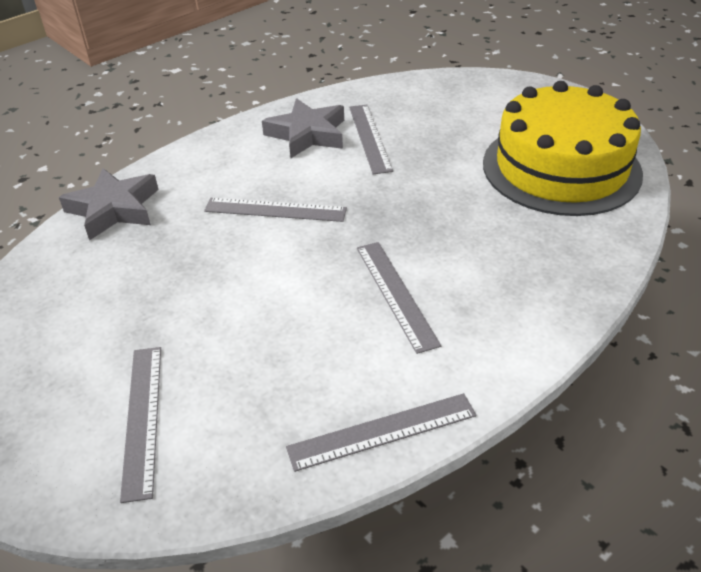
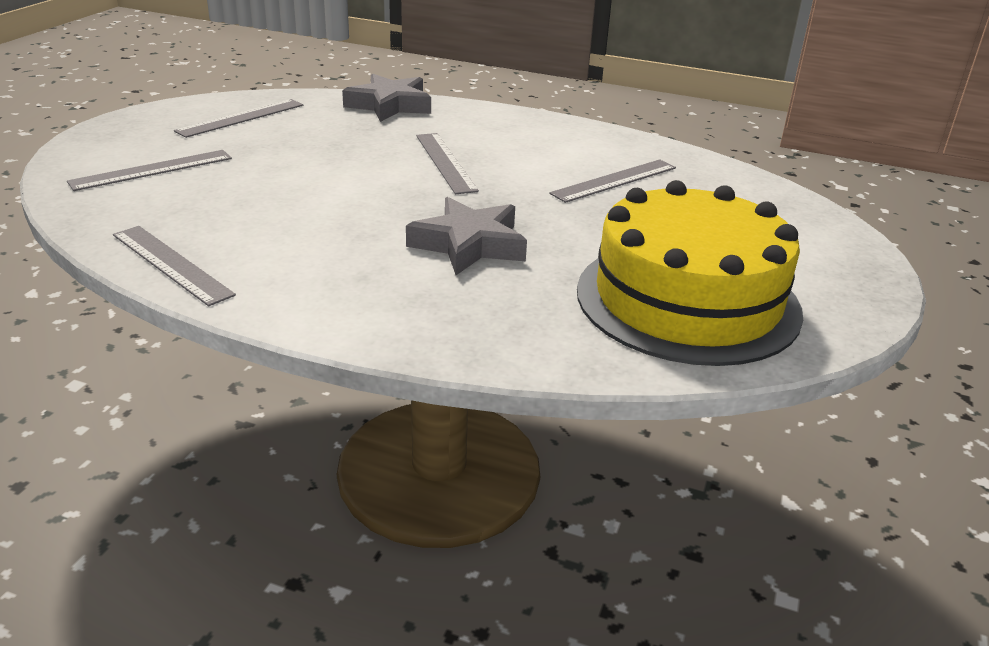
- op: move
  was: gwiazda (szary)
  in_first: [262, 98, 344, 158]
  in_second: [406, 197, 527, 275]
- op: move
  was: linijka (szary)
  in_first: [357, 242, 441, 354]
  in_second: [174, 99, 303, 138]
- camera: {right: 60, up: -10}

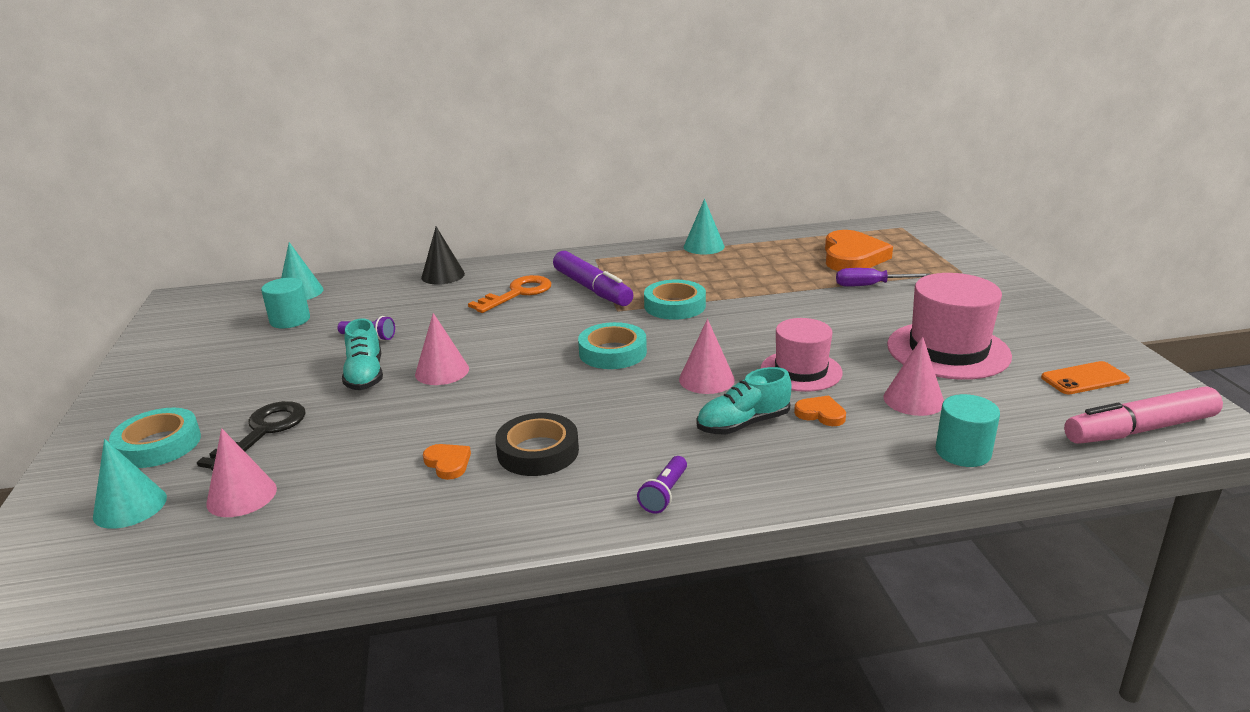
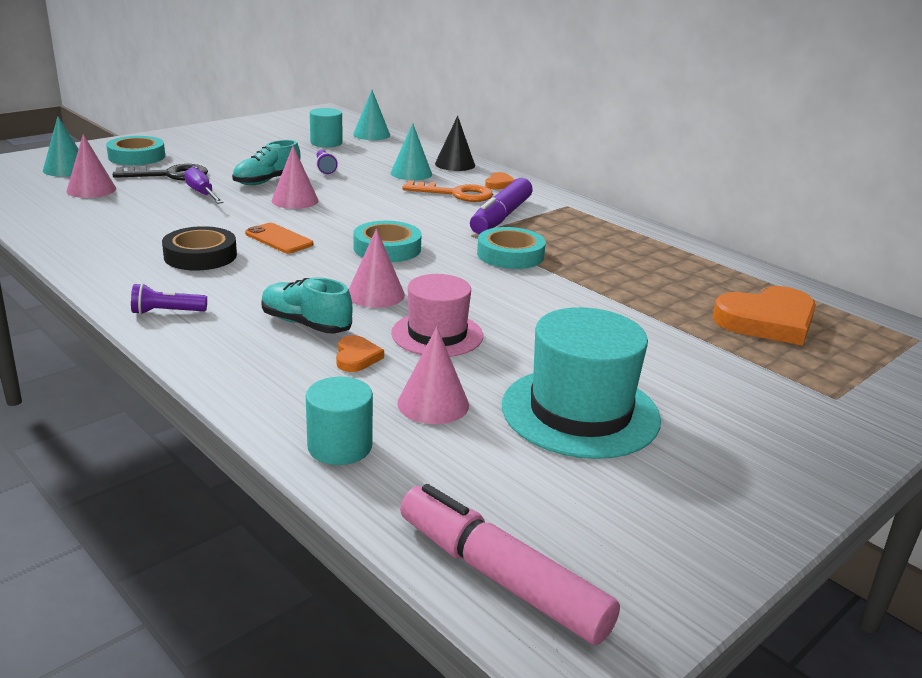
- op: move
  was: serce (pomarańczowy)
  in_first: [423, 444, 471, 480]
  in_second: [485, 172, 515, 190]
- op: move
  was: stożek (turkusowy)
  in_first: [684, 199, 725, 255]
  in_second: [391, 123, 432, 180]
- op: move
  was: śrubokręt (fioletowy)
  in_first: [836, 268, 930, 287]
  in_second: [184, 167, 224, 204]
- op: recolor
  was: kapelusz (różowy)
  now: kapelusz (turkusowy)
  in_first: [887, 273, 1012, 380]
  in_second: [502, 307, 661, 459]
- op: move
  was: telefon (pomarańczowy)
  in_first: [1041, 361, 1130, 394]
  in_second: [245, 223, 313, 253]
- camera: {right: 55, up: 0}

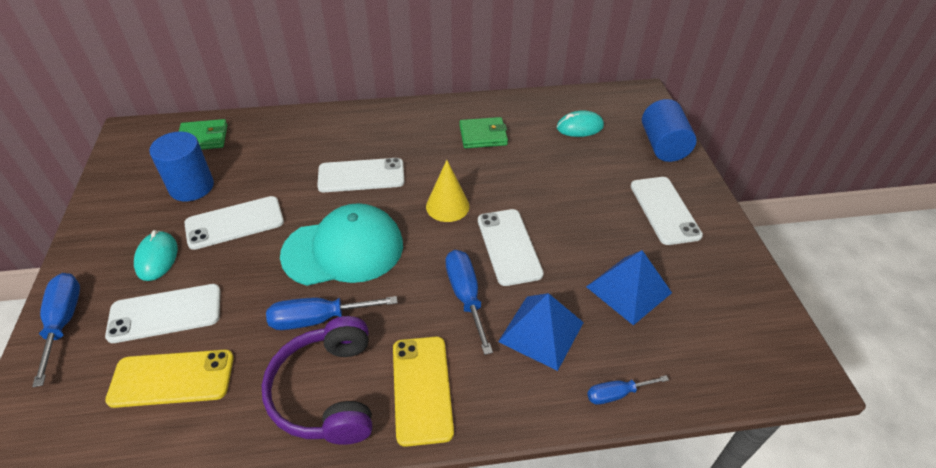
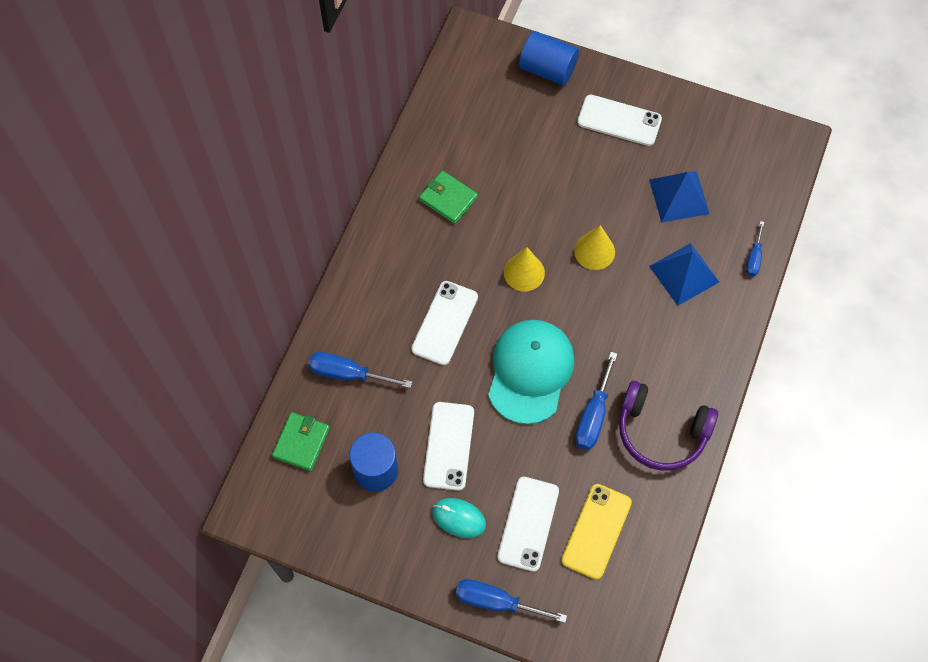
- op: delete
  was: telefon (żółty)
  in_first: [393, 337, 454, 447]
- op: move
  was: śrubokręt (niebieski)
  in_first: [446, 250, 493, 355]
  in_second: [308, 352, 412, 388]
- op: rotate
  was: portfel (zielony)
  in_first: [459, 117, 508, 148]
  in_second: [419, 171, 478, 224]
  clockwise: -75
- op: replace
  was: telefon (biały)
  now: stożek (żółty)
  in_first: [478, 209, 544, 286]
  in_second: [574, 225, 615, 270]
- op: delete
  was: myszka (turkusowy)
  in_first: [557, 110, 604, 137]
- camera: {right: -60, up: 20}

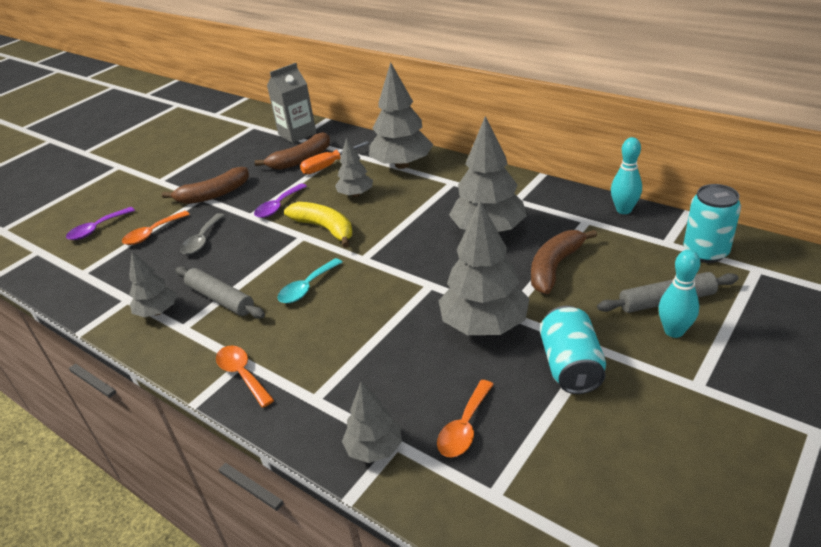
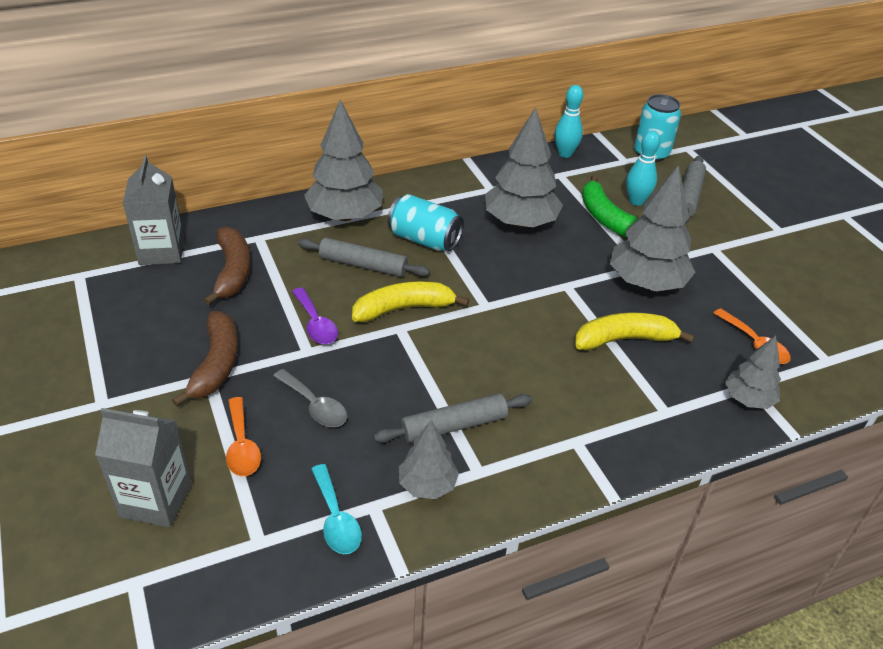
- op: replace
  was: łyżka (fioletowy)
  now: karton mleka (szary)
  in_first: [66, 207, 135, 240]
  in_second: [95, 408, 192, 527]
- op: delete
  was: łyżka (pomarańczowy)
  in_first: [216, 346, 274, 408]
- op: move
  was: łyżka (turkusowy)
  in_first: [278, 258, 343, 303]
  in_second: [311, 464, 362, 554]
- op: delete
  was: śrubokręt (pomarańczowy)
  in_first: [300, 141, 369, 174]
- op: replace
  was: drzewko (szary)
  now: wałek do ciasta (szary)
  in_first: [335, 138, 373, 197]
  in_second: [298, 238, 430, 277]
- op: recolor
  was: banan (brązowy)
  now: banan (zielony)
  in_first: [531, 230, 597, 294]
  in_second: [582, 175, 638, 238]
- op: move
  was: puszka (turkusowy)
  in_first: [540, 306, 606, 394]
  in_second: [388, 194, 464, 251]
- op: move
  was: kręgiel (turkusowy)
  in_first: [659, 249, 700, 338]
  in_second: [626, 130, 660, 206]
- op: insert
  now: banan (żółty)
  in_second: [575, 312, 695, 350]
- camera: {right: -65, up: 5}

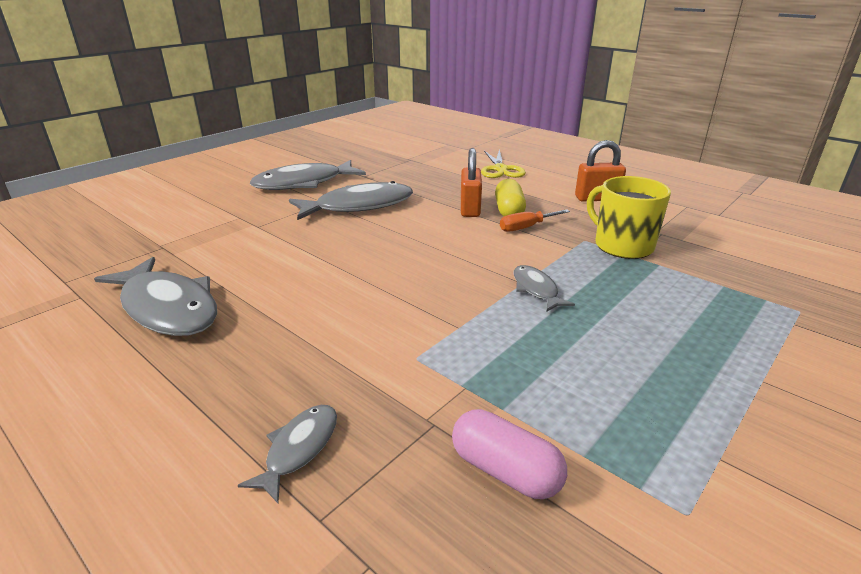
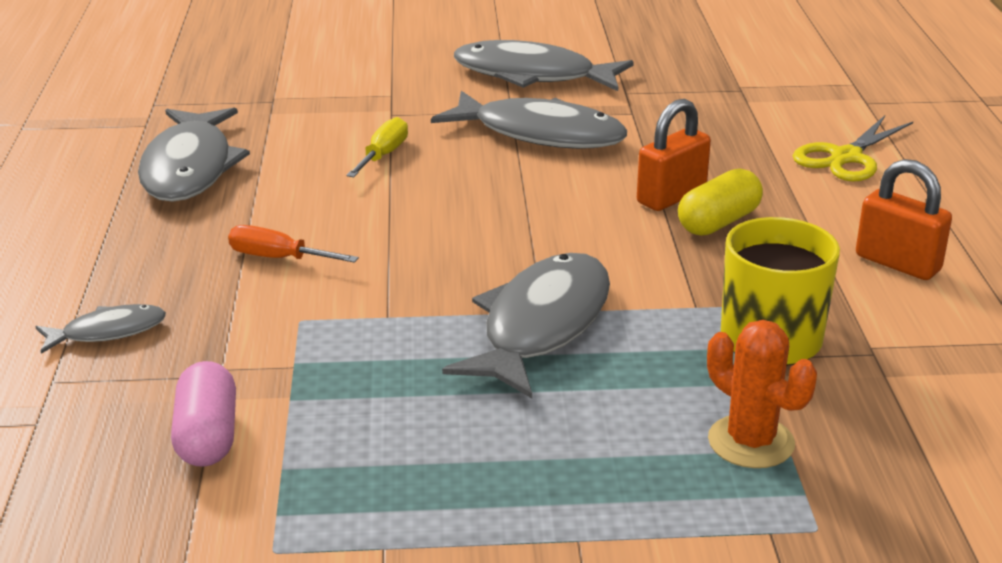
- op: move
  was: śrubokręt (pomarańczowy)
  in_first: [500, 209, 570, 232]
  in_second: [228, 225, 359, 263]
- op: resize
  was: ryba (szary)
  in_first: [514, 265, 575, 312]
  in_second: [442, 253, 610, 398]
  ratio: 1.98
- op: insert
  now: śrubokręt (żółty)
  in_second: [346, 117, 408, 177]
- op: insert
  now: kaktus (pomarańczowy)
  in_second: [707, 320, 817, 468]
- camera: {right: 45, up: 0}

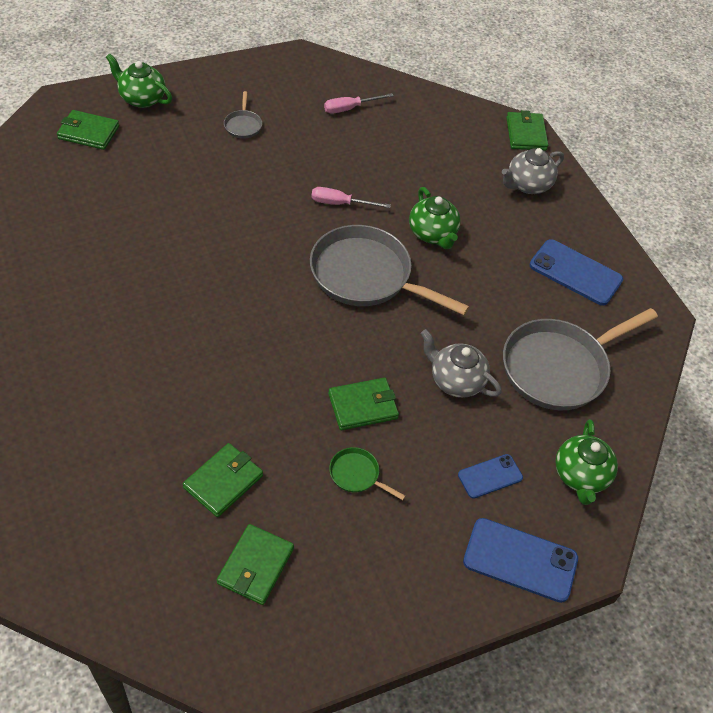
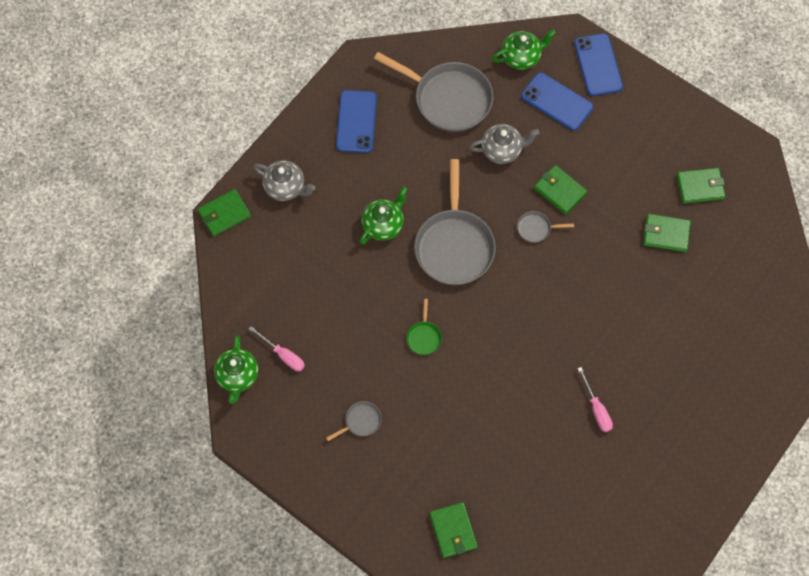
- op: move
  was: imbryk (zielony)
  in_first: [106, 54, 172, 108]
  in_second: [214, 335, 258, 404]
- op: move
  was: śrubokręt (różowy)
  in_first: [311, 187, 391, 208]
  in_second: [578, 367, 613, 432]
- op: move
  was: patelnia (zielony)
  in_first: [329, 447, 406, 500]
  in_second: [406, 299, 442, 355]
- op: rotate
  was: imbryk (szary)
  in_first: [421, 329, 502, 398]
  in_second: [469, 124, 540, 164]
  clockwise: -105
- op: resize
  was: telefon (niebieski)
  in_first: [458, 454, 523, 499]
  in_second: [521, 72, 593, 131]
  ratio: 1.69
- op: insert
  now: patelnia (szary)
  in_second: [517, 211, 574, 243]
- camera: {right: -115, up: 15}

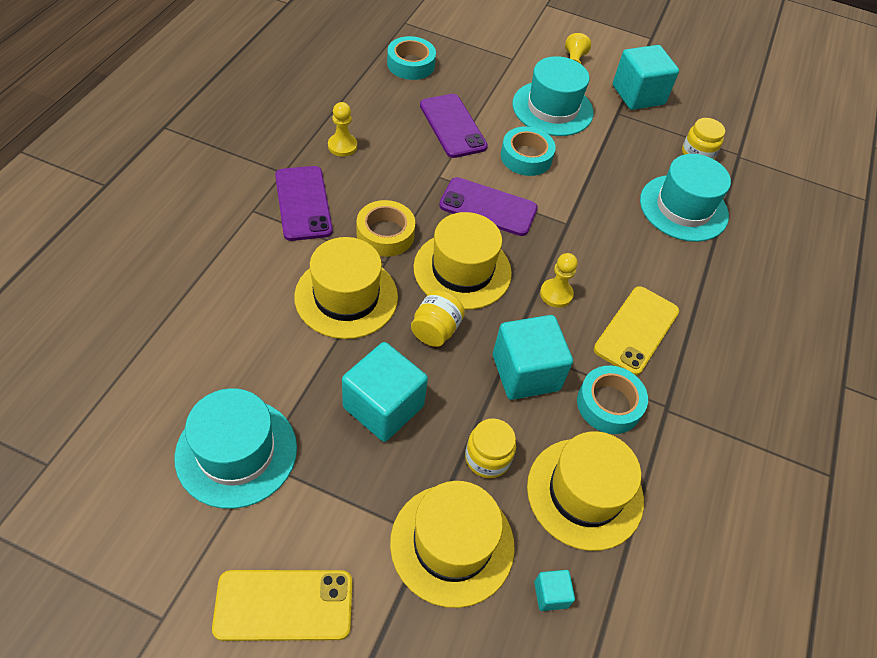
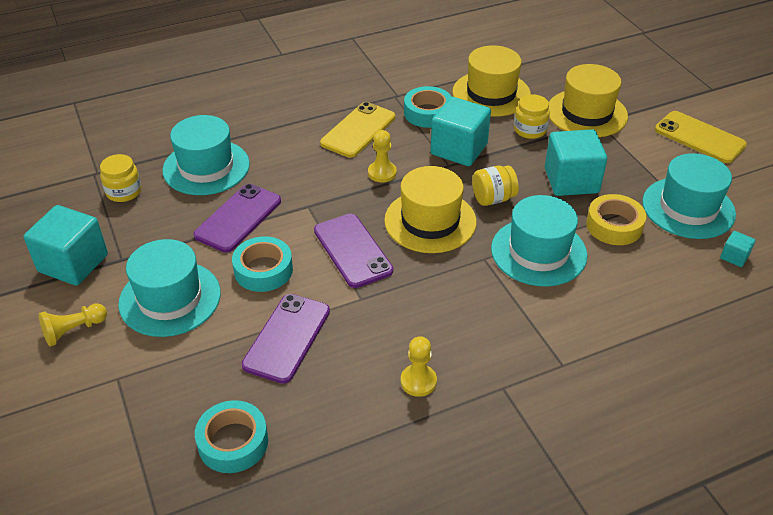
- op: move
  was: telefon (fioletowy)
  in_first: [275, 166, 333, 241]
  in_second: [193, 184, 281, 253]
- op: recolor
  was: kapelusz (żółty)
  now: kapelusz (turkusowy)
  in_first: [294, 237, 398, 339]
  in_second: [491, 195, 588, 286]
- op: move
  was: taśma klejąca (żółty)
  in_first: [357, 200, 415, 257]
  in_second: [586, 194, 646, 245]
- op: move
  was: sześcian (turkusowy)
  in_first: [534, 570, 575, 611]
  in_second: [720, 231, 756, 267]
- op: rotate
  was: telefon (żółty)
  in_first: [594, 286, 679, 376]
  in_second: [320, 102, 395, 158]
  clockwise: -45
- camera: {right: -130, up: -10}

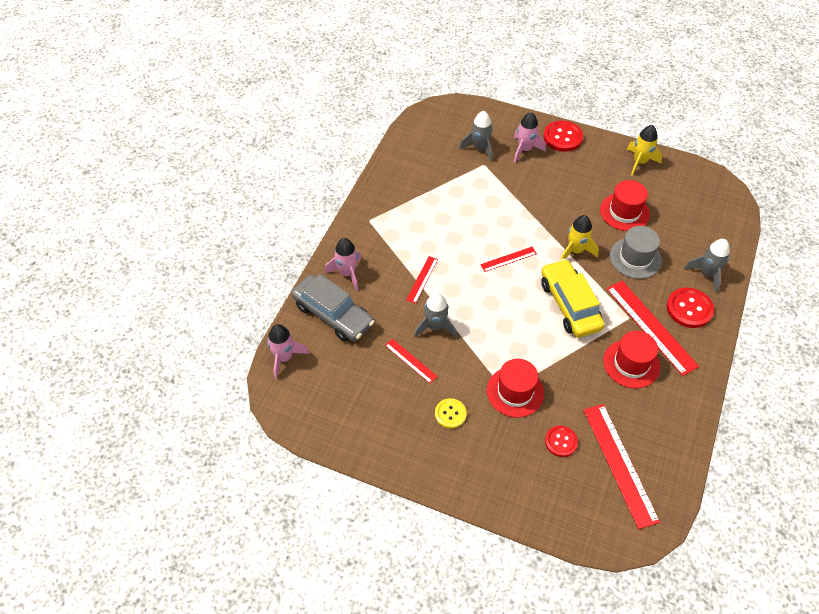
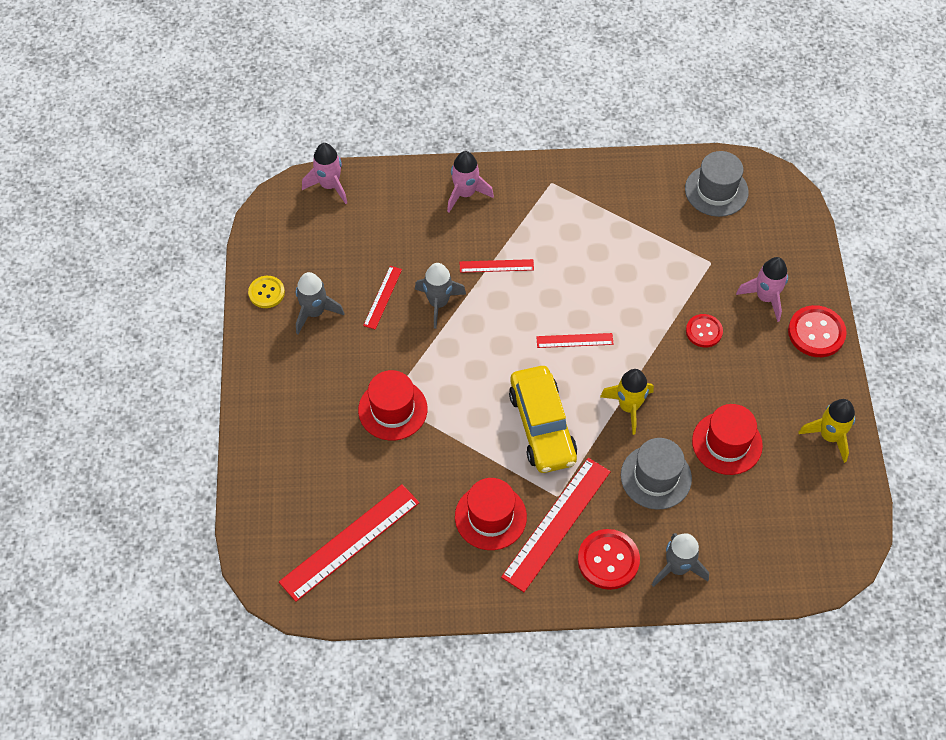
- op: delete
  was: samochód (szary)
  in_first: [292, 274, 375, 342]
- op: move
  was: guzik (żółty)
  in_first: [435, 398, 467, 429]
  in_second: [248, 276, 285, 308]
- op: move
  was: rakieta (szary)
  in_first: [459, 111, 493, 162]
  in_second: [296, 272, 344, 334]
- op: rotate
  was: linijka (czerwony)
  in_first: [480, 247, 537, 272]
  in_second: [536, 333, 614, 348]
  clockwise: -45
- op: rotate
  was: samochód (żółty)
  in_first: [541, 259, 605, 338]
  in_second: [509, 366, 577, 473]
  clockwise: 120
- op: move
  was: guzik (czerwony)
  in_first: [545, 426, 578, 457]
  in_second: [686, 314, 723, 348]
- op: insert
  now: kapelusz (szary)
  in_second: [685, 151, 749, 217]
- camera: {right: 65, up: 5}

